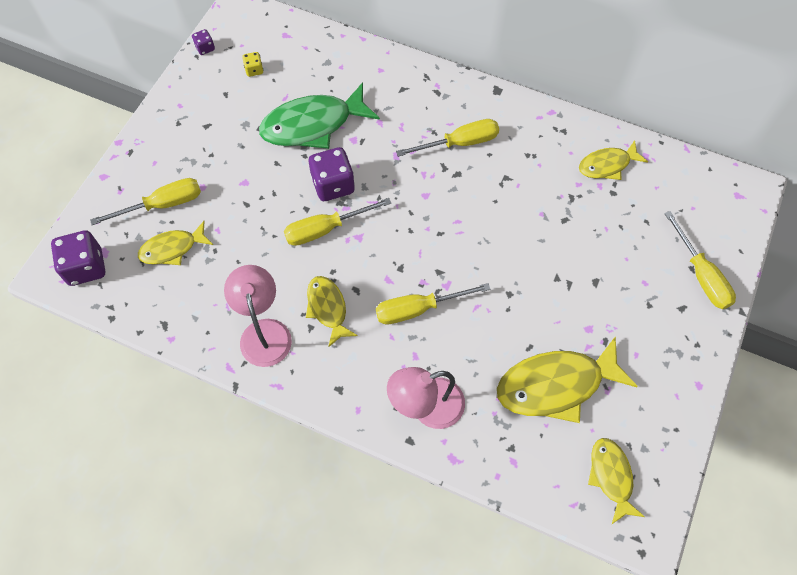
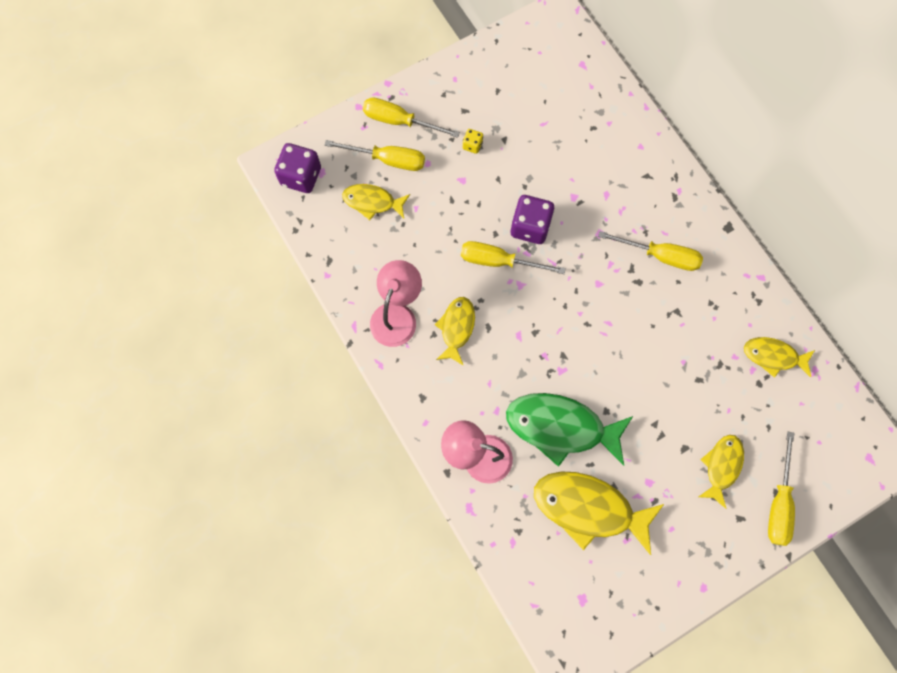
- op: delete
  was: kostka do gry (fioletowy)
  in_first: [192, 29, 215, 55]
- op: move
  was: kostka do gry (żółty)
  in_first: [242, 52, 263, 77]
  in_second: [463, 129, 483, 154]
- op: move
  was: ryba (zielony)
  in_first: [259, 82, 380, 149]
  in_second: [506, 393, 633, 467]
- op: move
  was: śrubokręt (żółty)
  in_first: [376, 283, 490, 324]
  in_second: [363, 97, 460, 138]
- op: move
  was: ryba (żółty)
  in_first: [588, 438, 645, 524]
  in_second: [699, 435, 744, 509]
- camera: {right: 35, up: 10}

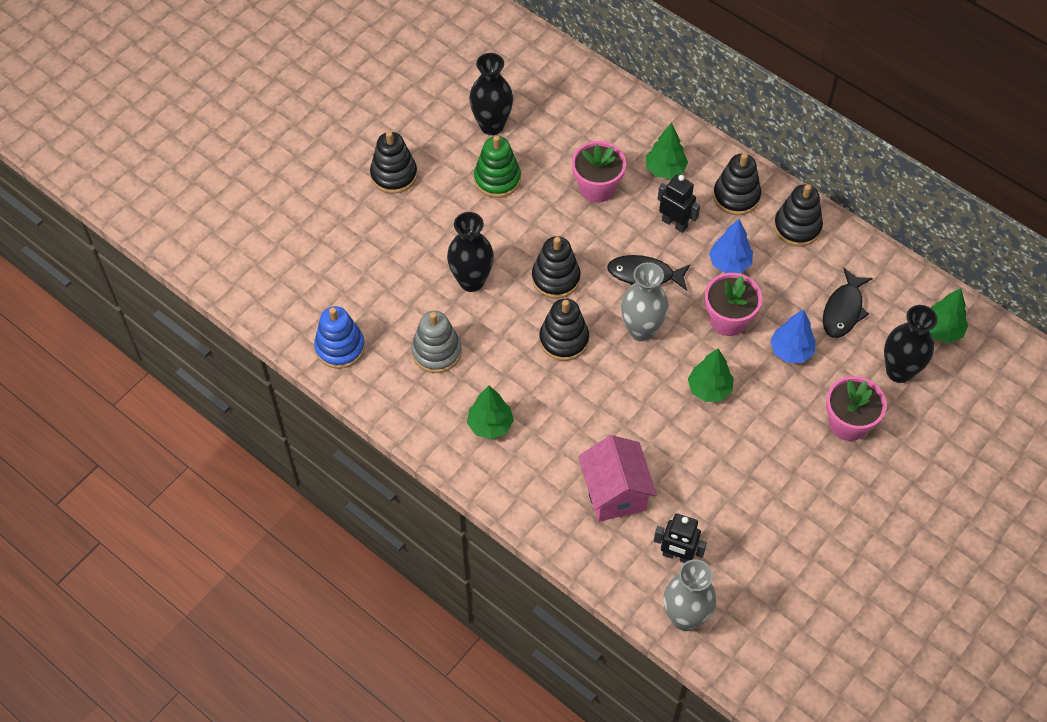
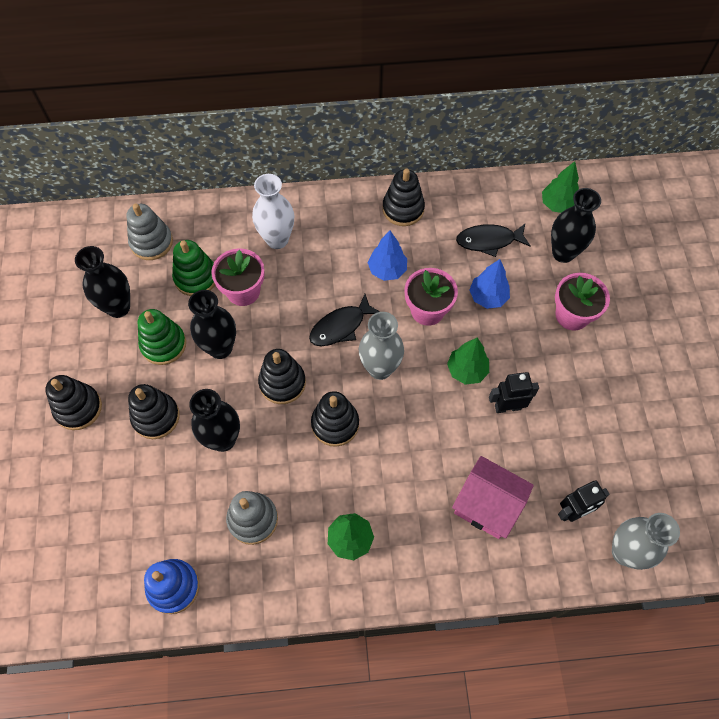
- op: replace
  was: drzewko (zielony)
  now: wazon (biały)
  in_first: [646, 123, 688, 179]
  in_second: [252, 174, 294, 249]
- op: move
  was: robot (czarny)
  in_first: [658, 175, 700, 233]
  in_second: [489, 372, 539, 413]
- op: move
  was: zabawka nakładanka (czarny)
  in_first: [713, 153, 761, 215]
  in_second: [128, 384, 180, 439]
- op: rotate
  was: ryba (czarny)
  in_first: [823, 268, 873, 338]
  in_second: [456, 224, 531, 257]
  clockwise: 105
- op: insert
  now: zabawka nakładanka (szary)
  in_second: [127, 203, 173, 260]
- op: insert
  now: zabawka nakładanka (zielony)
  in_second: [172, 240, 215, 296]
- op: insert
  now: wazon (czarny)
  in_second: [188, 290, 236, 359]
- camera: {right: -45, up: 5}

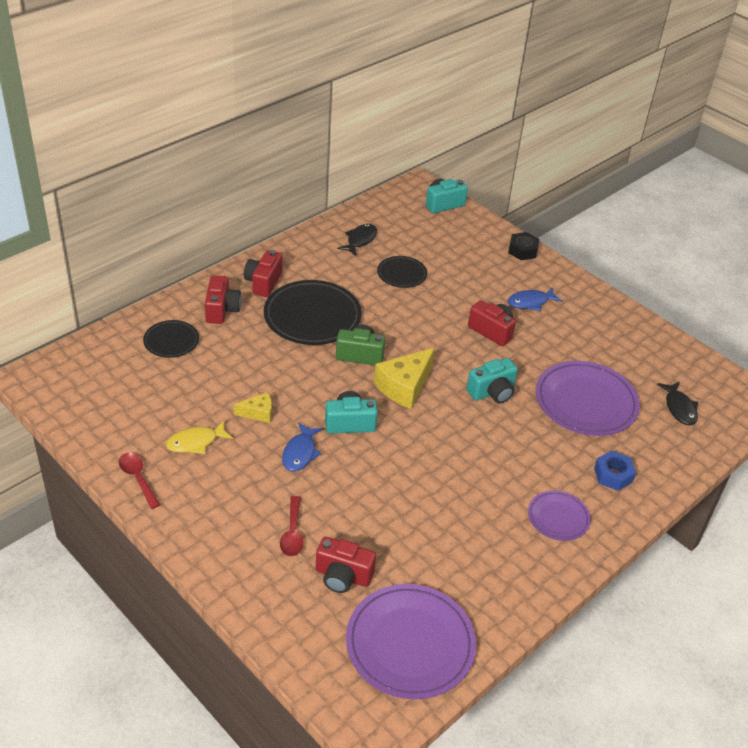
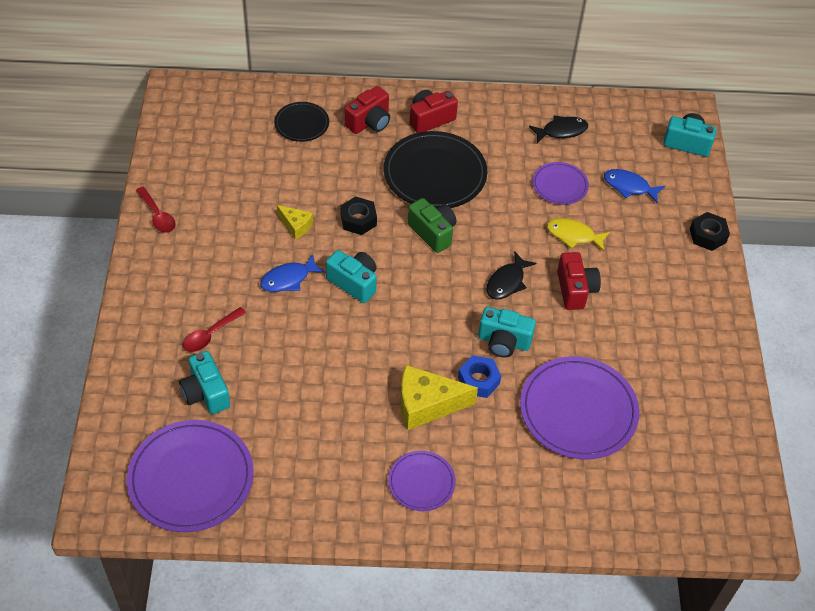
- op: rotate
  was: łyżka (czerwony)
  in_first: [119, 453, 160, 509]
  in_second: [136, 187, 176, 233]
  clockwise: 135
- op: move
  was: ryba (żółty)
  in_first: [166, 421, 233, 454]
  in_second: [547, 218, 610, 251]
- op: recolor
  was: aparat fotograficzny (czerwony)
  now: aparat fotograficzny (turkusowy)
  in_first: [316, 537, 376, 593]
  in_second: [179, 351, 230, 414]
- op: move
  was: ser (żółty)
  in_first: [374, 348, 435, 409]
  in_second: [400, 365, 478, 430]
- op: recolor
  was: talerz (czarny)
  now: talerz (fioletowy)
  in_first: [377, 256, 427, 288]
  in_second: [532, 162, 589, 205]
- op: move
  was: ryba (niebieski)
  in_first: [508, 288, 562, 311]
  in_second: [604, 169, 665, 204]
- op: move
  was: nakrętka (niebieski)
  in_first: [594, 450, 636, 491]
  in_second: [458, 355, 501, 398]
- op: move
  was: ryba (czarny)
  in_first: [657, 381, 698, 425]
  in_second: [486, 251, 536, 300]
- op: insert
  now: nakrętka (czarny)
  in_second: [340, 196, 377, 235]
- camera: {right: 45, up: 10}

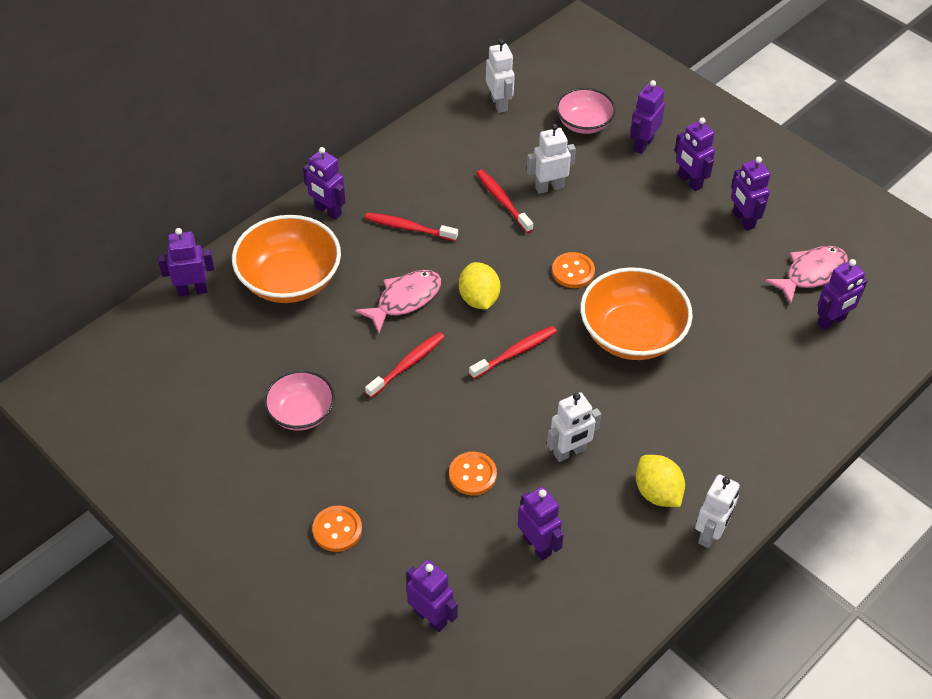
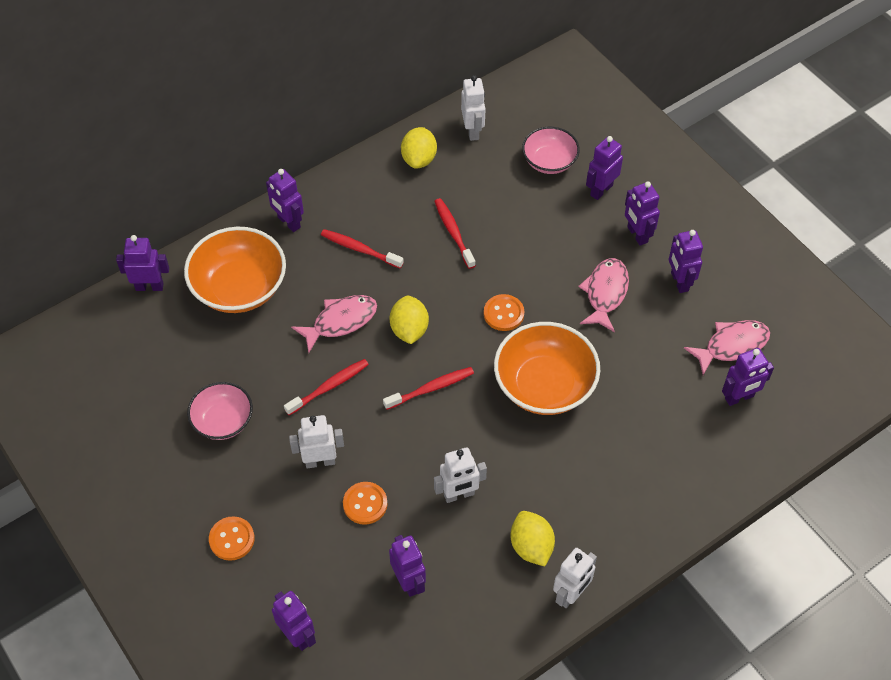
- op: move
  was: robot (biały)
  in_first: [527, 124, 576, 194]
  in_second: [289, 415, 344, 468]
- op: insert
  now: cytryna (żółty)
  in_second: [401, 127, 437, 169]
- op: insert
  now: ryba (różowy)
  in_second: [578, 258, 629, 332]
- camera: {right: 10, up: 5}

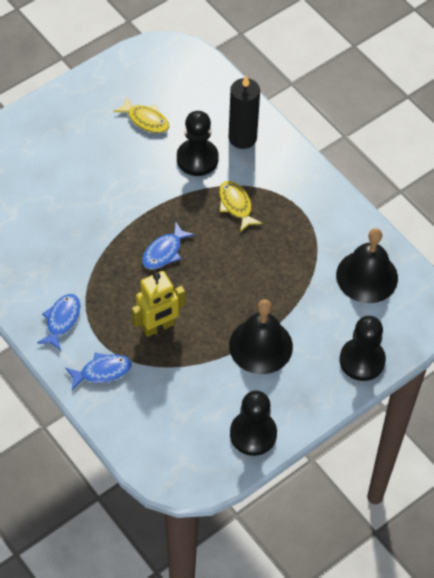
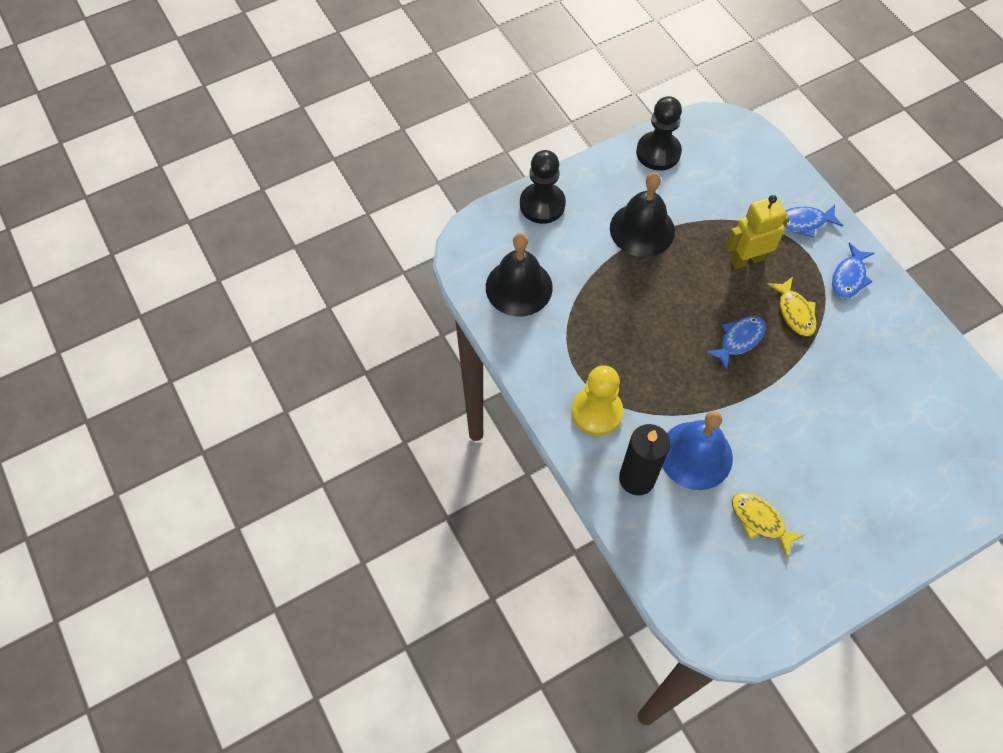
- op: replace
  was: pionek (czarny)
  now: dzwonek (niebieski)
  in_first: [177, 111, 219, 176]
  in_second: [662, 411, 733, 490]
- op: move
  was: ryba (żółty)
  in_first: [219, 181, 262, 232]
  in_second: [768, 277, 817, 337]
- op: insert
  now: pionek (żółty)
  in_second: [571, 365, 623, 436]
- camera: {right: -170, up: 5}

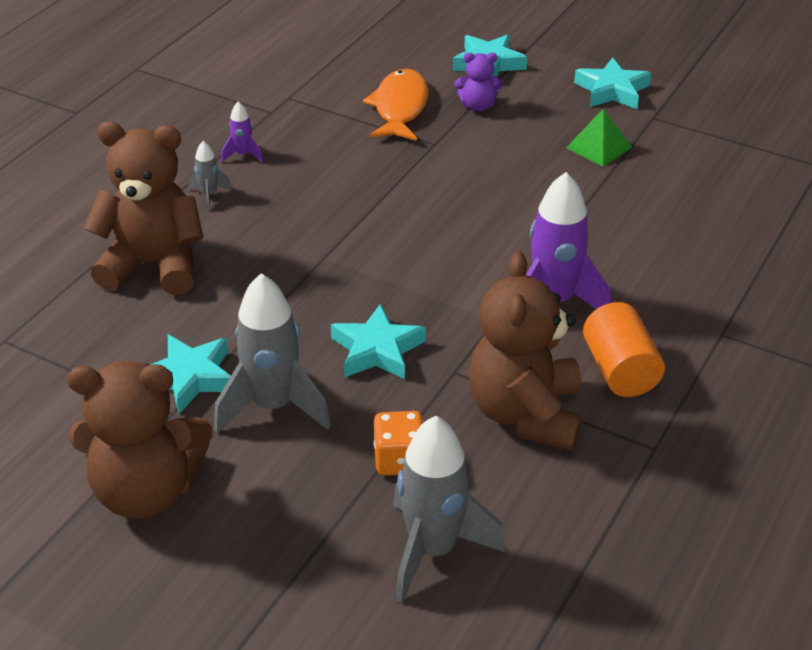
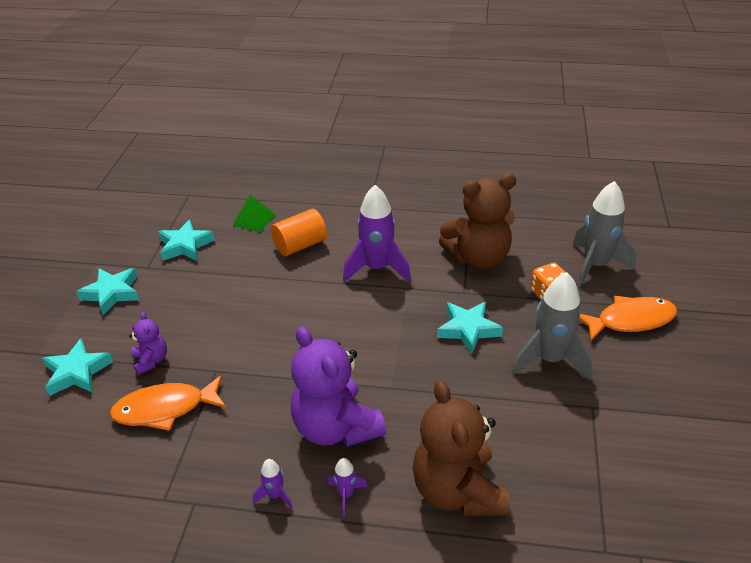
- op: delete
  was: miś (brązowy)
  in_first: [67, 361, 212, 519]
- op: move
  was: gwiazda (turkusowy)
  in_first: [150, 334, 231, 414]
  in_second: [158, 219, 215, 261]
- op: recolor
  was: rakieta (szary)
  now: rakieta (fioletowy)
  in_first: [188, 141, 232, 210]
  in_second: [328, 458, 368, 515]
- op: move
  was: piramida (zielony)
  in_first: [566, 108, 632, 167]
  in_second: [232, 195, 276, 232]
- op: move
  was: walec (pomarańczowy)
  in_first: [583, 302, 665, 397]
  in_second: [271, 209, 327, 256]
- op: insert
  now: miś (fioletowy)
  in_second: [291, 326, 386, 447]
- op: insert
  now: ryba (pomarańczowy)
  in_second: [579, 296, 677, 341]
- camera: {right: -110, up: 0}

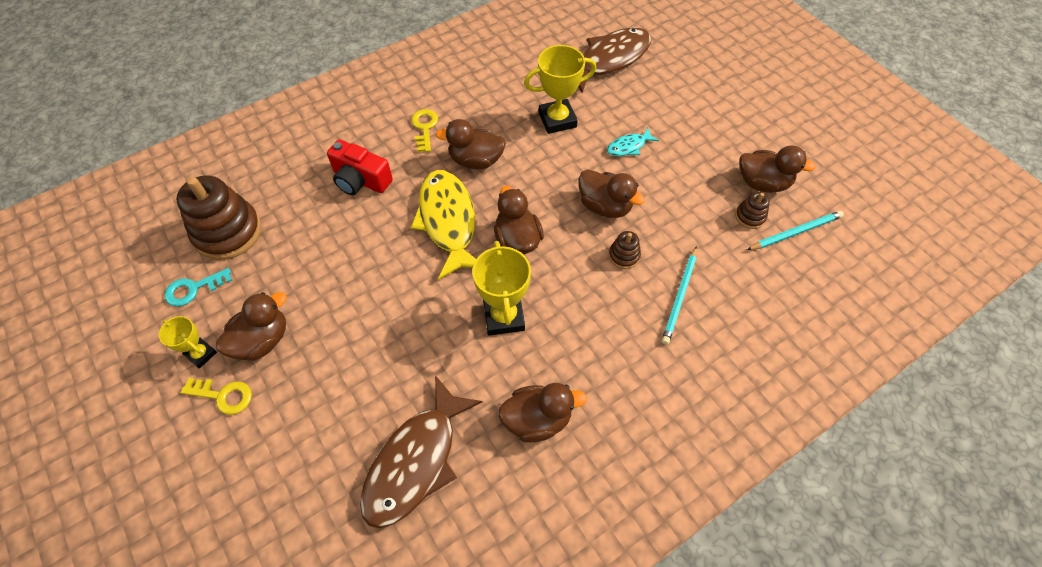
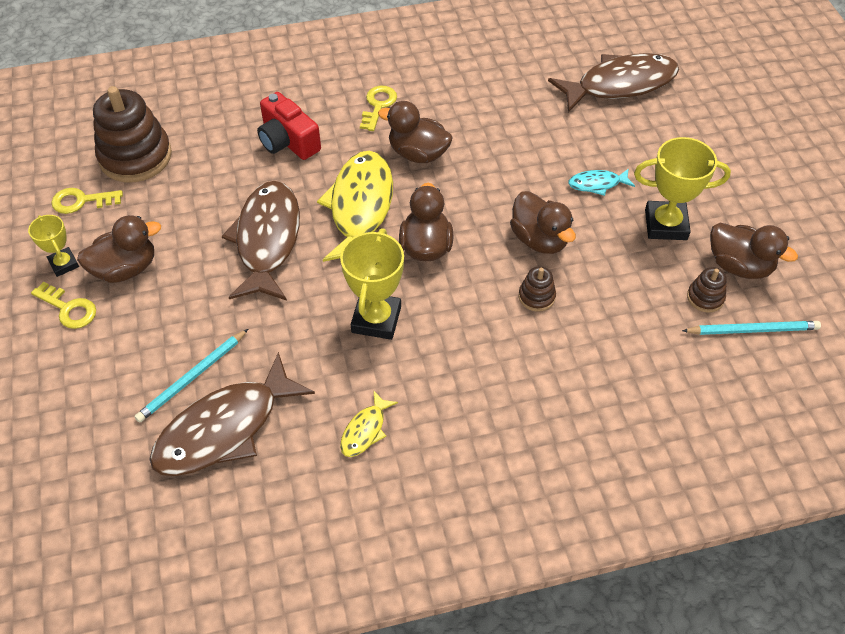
- op: recolor
  was: klucz (turkusowy)
  now: klucz (żółty)
  in_first: [165, 268, 232, 307]
  in_second: [51, 188, 123, 214]
- op: replace
  was: kaczka (brązowy)
  now: ryba (żółty)
  in_first: [498, 383, 587, 443]
  in_second: [340, 391, 398, 457]
- op: move
  was: puchar (żółty)
  in_first: [524, 45, 596, 134]
  in_second: [634, 137, 731, 240]
- op: move
  was: ołówek (turkusowy)
  in_first: [662, 246, 697, 345]
  in_second: [134, 329, 248, 423]
- op: insert
  now: ryba (brązowy)
  in_second: [222, 181, 300, 301]
- camera: {right: 20, up: -5}

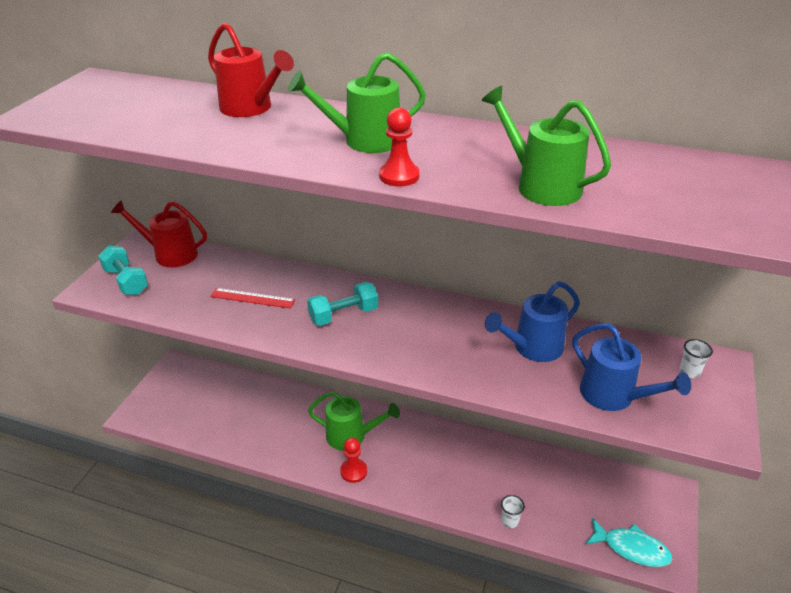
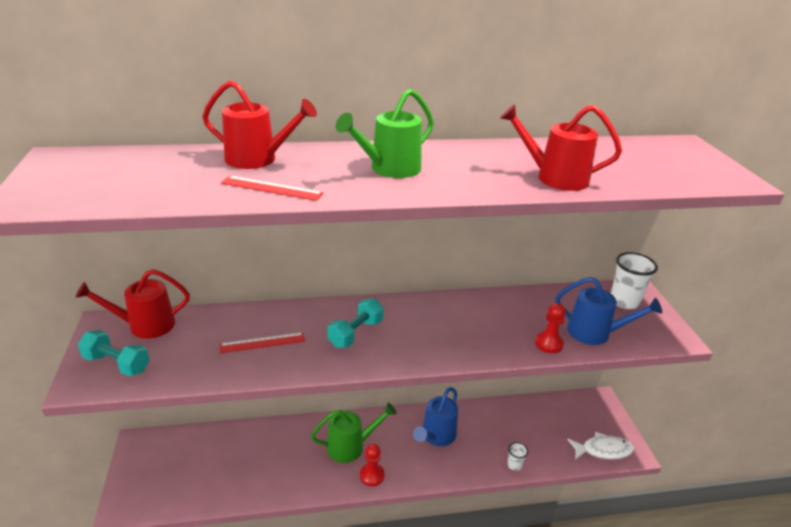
- op: move
  was: pionek (czerwony)
  in_first: [379, 108, 419, 186]
  in_second: [535, 303, 566, 353]
- op: recolor
  was: konewka (zielony)
  now: konewka (czerwony)
  in_first: [482, 86, 611, 206]
  in_second: [500, 104, 622, 191]
- op: move
  was: konewka (niebieski)
  in_first: [485, 281, 580, 362]
  in_second: [413, 387, 458, 446]
- op: recolor
  was: ryba (turkusowy)
  now: ryba (biały)
  in_first: [586, 518, 673, 567]
  in_second: [567, 432, 634, 460]
- op: resize
  was: szklanka (biały)
  in_first: [679, 339, 713, 378]
  in_second: [611, 252, 658, 309]
  ratio: 1.91
- op: insert
  now: linijka (czerwony)
  in_second: [221, 176, 323, 201]
- camera: {right: -30, up: -5}

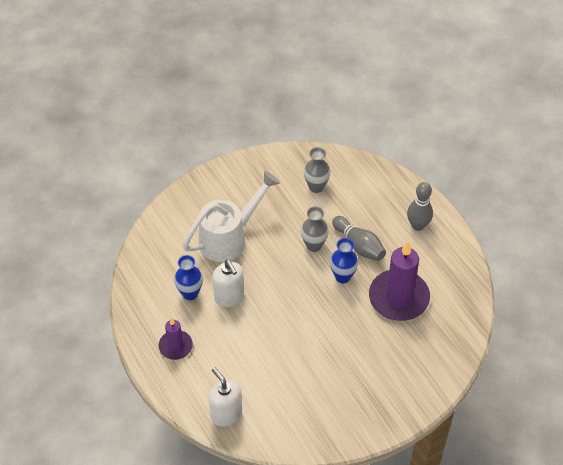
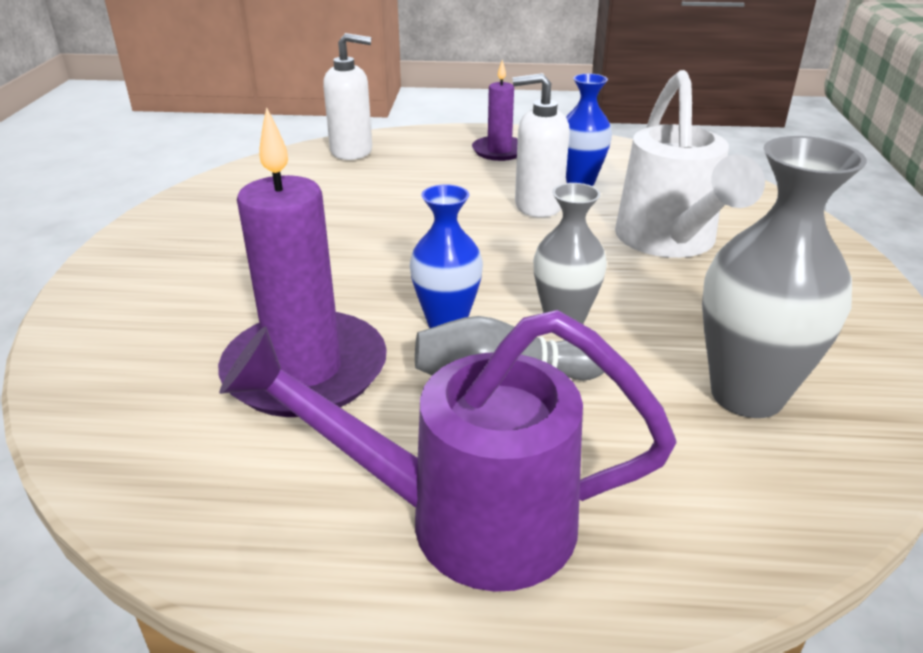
- op: resize
  was: wazon (szary)
  in_first: [304, 147, 330, 193]
  in_second: [702, 136, 867, 418]
  ratio: 1.6
- op: replace
  was: kręgiel (szary)
  now: konewka (fioletowy)
  in_first: [407, 182, 433, 231]
  in_second: [219, 310, 677, 592]
- camera: {right: 125, up: -20}

